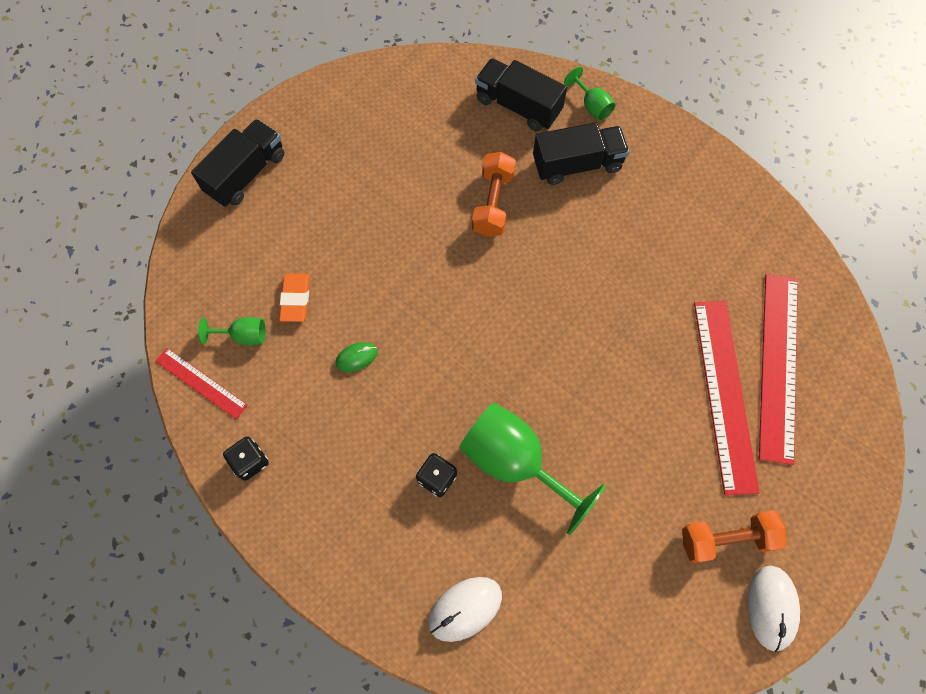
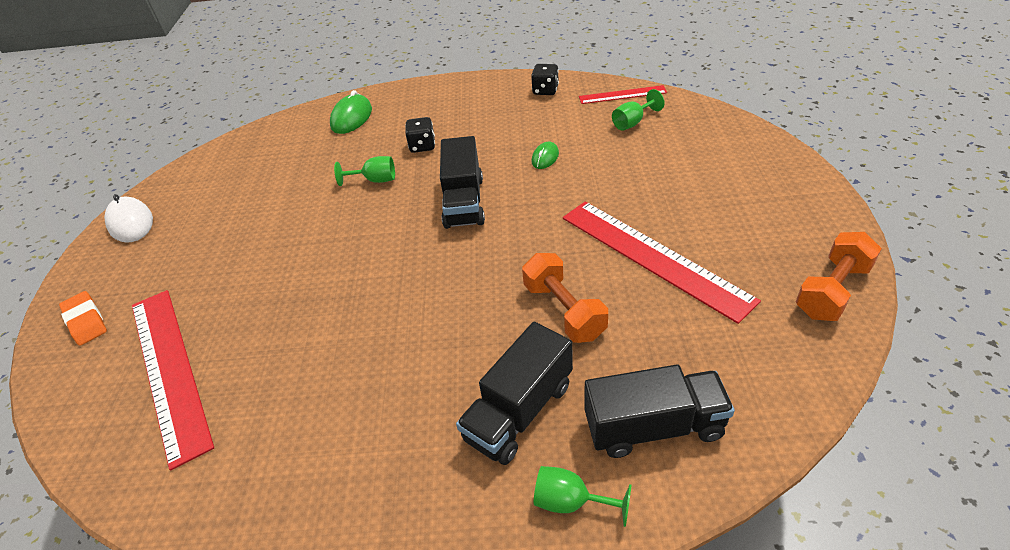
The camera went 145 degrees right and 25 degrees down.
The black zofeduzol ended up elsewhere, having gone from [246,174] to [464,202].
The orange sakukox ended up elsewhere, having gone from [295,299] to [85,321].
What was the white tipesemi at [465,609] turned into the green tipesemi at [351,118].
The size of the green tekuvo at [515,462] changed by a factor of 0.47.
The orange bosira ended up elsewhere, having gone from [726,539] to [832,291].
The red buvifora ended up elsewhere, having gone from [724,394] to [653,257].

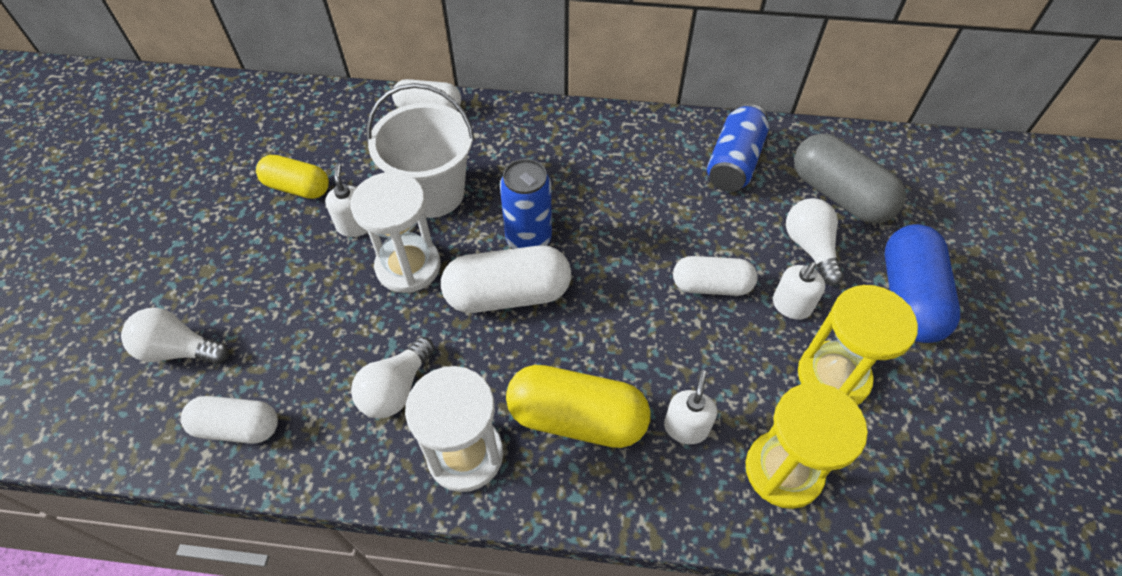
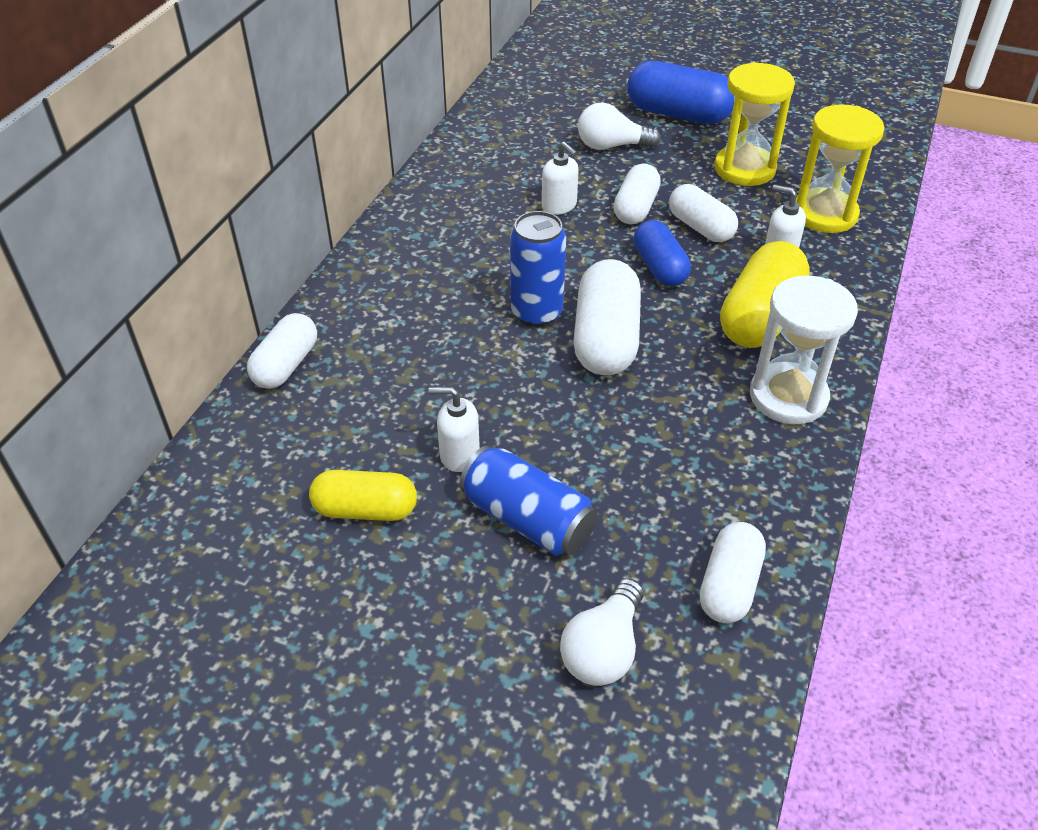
The camera went 75 degrees left and 10 degrees down.
The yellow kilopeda at [297,187] ended up facing another way, 60 degrees clockwise from before.
The second view lost the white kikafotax at [408,266].
The second view lost the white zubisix at [396,389].
The second view lost the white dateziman at [432,193].
The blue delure ended up elsewhere, having gone from [734,162] to [527,519].
The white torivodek ended up elsewhere, having gone from [791,306] to [559,206].
The second view lost the grey kilopeda at [839,195].
The second view gained the blue kilopeda at [659,267].
The second view gained the white kilopeda at [700,227].

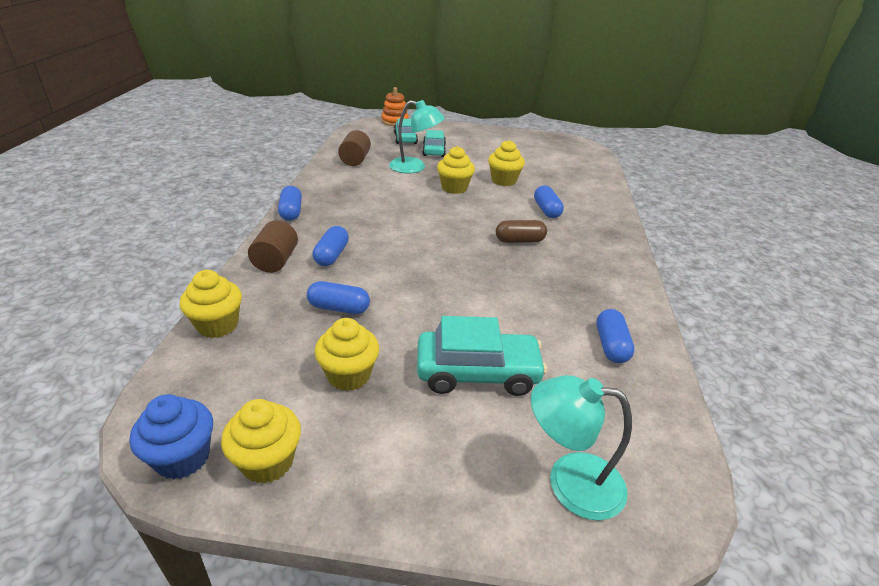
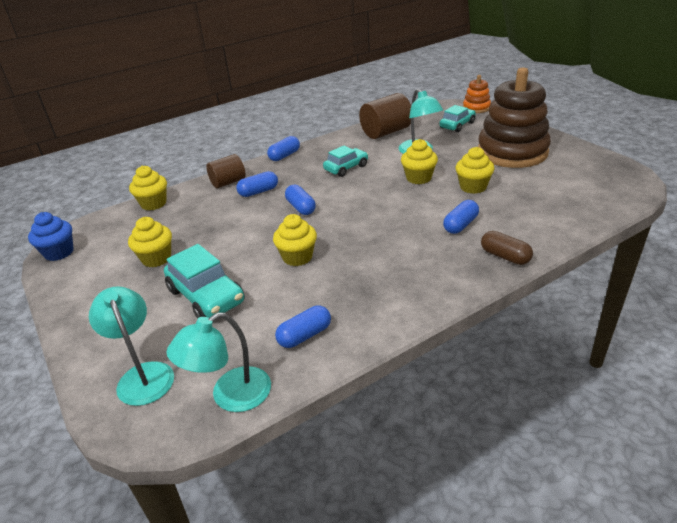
The camera went 55 degrees right and 0 degrees up.
The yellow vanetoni ended up elsewhere, having gone from [267,461] to [297,257].
The blue kilopeda ended up elsewhere, having gone from [339,308] to [301,207].
The size of the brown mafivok at [355,160] changed by a factor of 1.51.
The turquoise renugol ended up elsewhere, having gone from [434,150] to [346,168].
The brown kilopeda ended up elsewhere, having gone from [519,241] to [505,256].
The second view gained the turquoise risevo at [230,396].
The second view gained the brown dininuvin at [512,152].

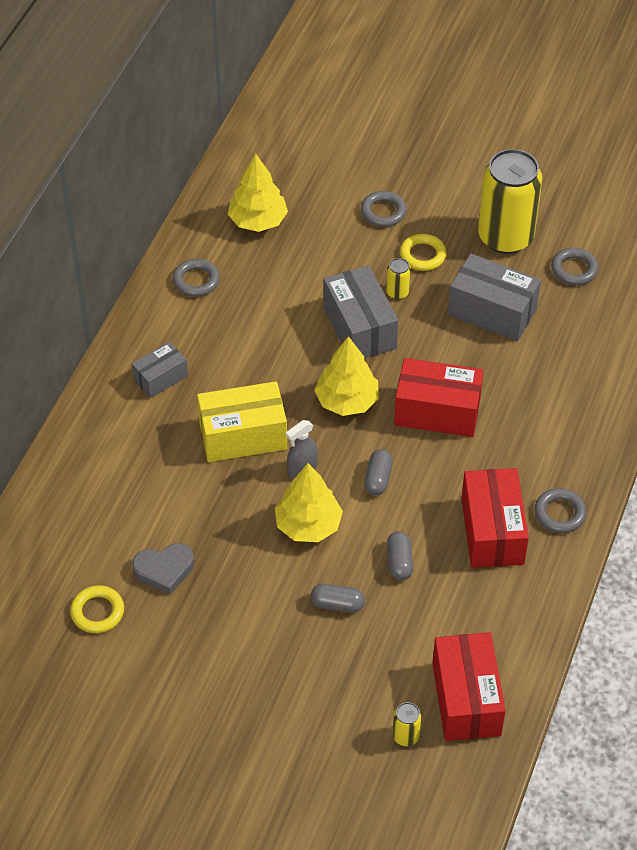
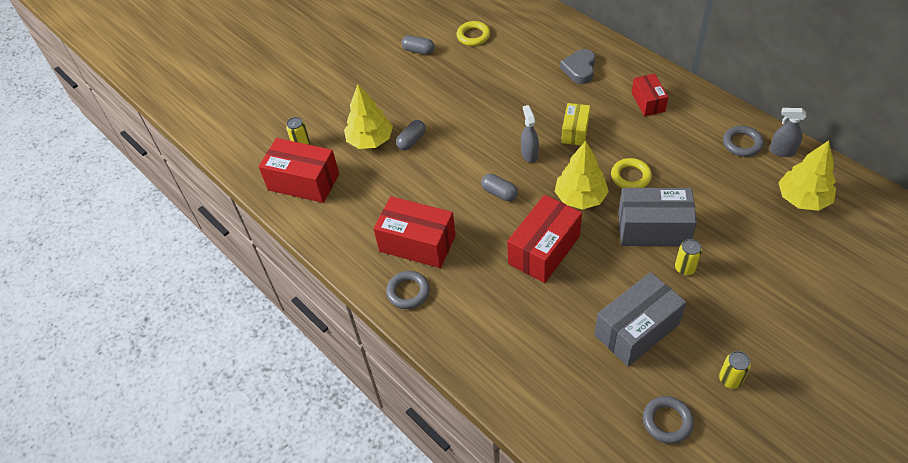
The camera went 120 degrees right and 0 degrees up.
What was the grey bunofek at [160,378] turned into the red bunofek at [648,102].
The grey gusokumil ended up elsewhere, having gone from [164,570] to [579,69].
The size of the yellow bunofek at [243,436] changed by a factor of 0.59.
The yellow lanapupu ended up elsewhere, having gone from [308,525] to [370,140].
The second view lost the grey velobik at [383,212].
The grey kilopeda ended up elsewhere, having gone from [399,562] to [418,51].
The yellow velobik ended up elsewhere, having gone from [423,255] to [630,176].
The size of the yellow delure at [505,237] changed by a factor of 0.40.
The second view gained the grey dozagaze at [782,151].

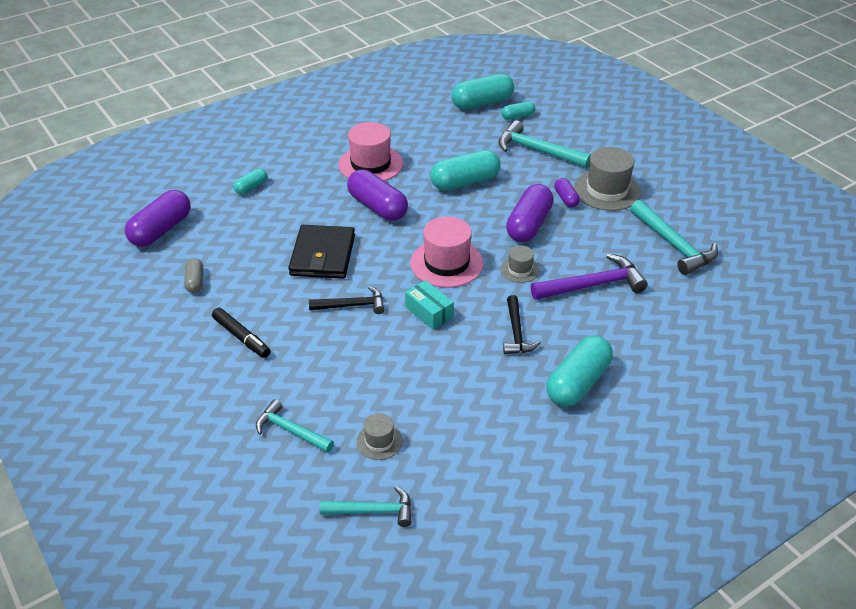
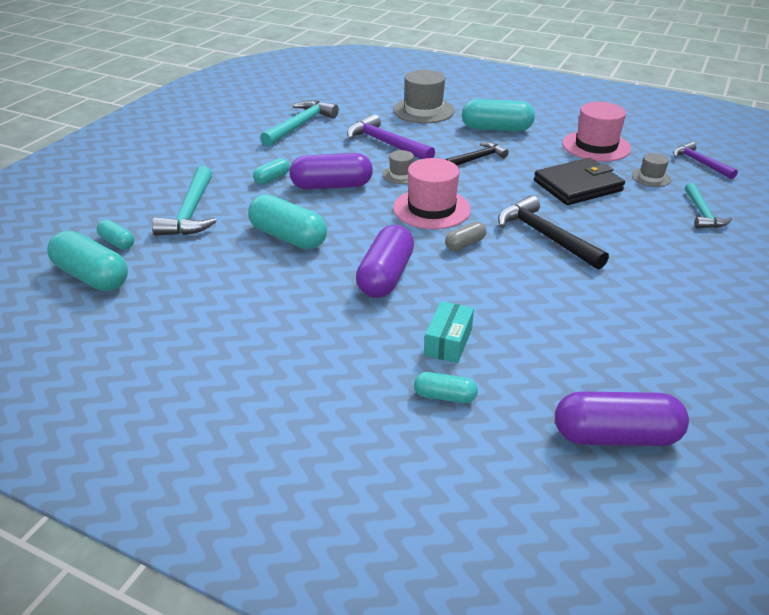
The camera went 120 degrees left and 5 degrees down.
The grey kilopeda ended up elsewhere, having gone from [195,282] to [465,244].
The second view lost the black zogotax at [241,337].
The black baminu ended up elsewhere, having gone from [323,255] to [577,186].
The size of the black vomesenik at [352,305] changed by a factor of 1.55.
What was the turquoise vomesenik at [372,511] turned into the purple vomesenik at [700,163].
The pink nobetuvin ended up elsewhere, having gone from [370,164] to [596,146].
The turquoise bunofek ended up elsewhere, having gone from [429,312] to [448,342].
What was the purple kilopeda at [566,199] turned into the turquoise kilopeda at [272,178].
The grey nobetuvin ended up elsewhere, having gone from [607,190] to [423,110].

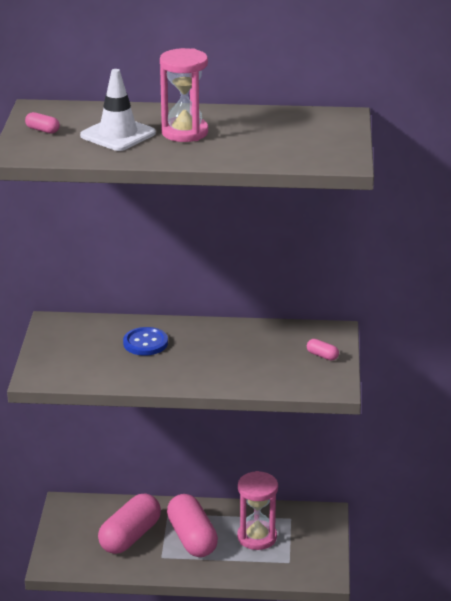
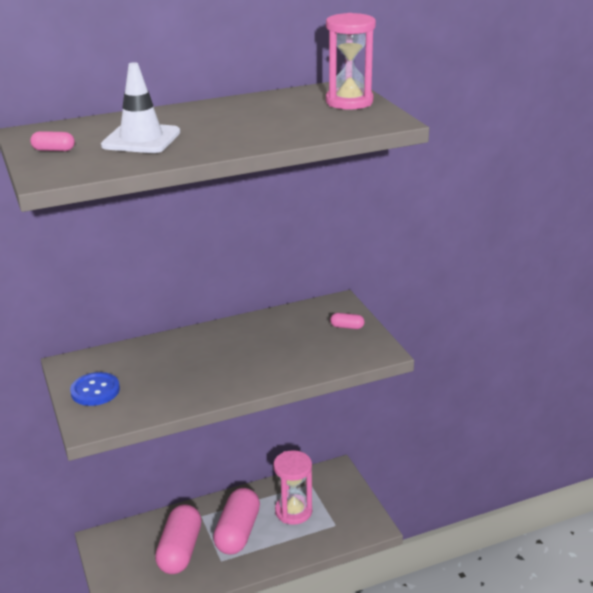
The camera went 25 degrees left and 0 degrees up.
The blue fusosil ended up elsewhere, having gone from [145,343] to [95,390].
The pink kikafotax ended up elsewhere, having gone from [184,132] to [349,102].
The pink kilopeda at [192,538] ended up facing another way, 60 degrees clockwise from before.

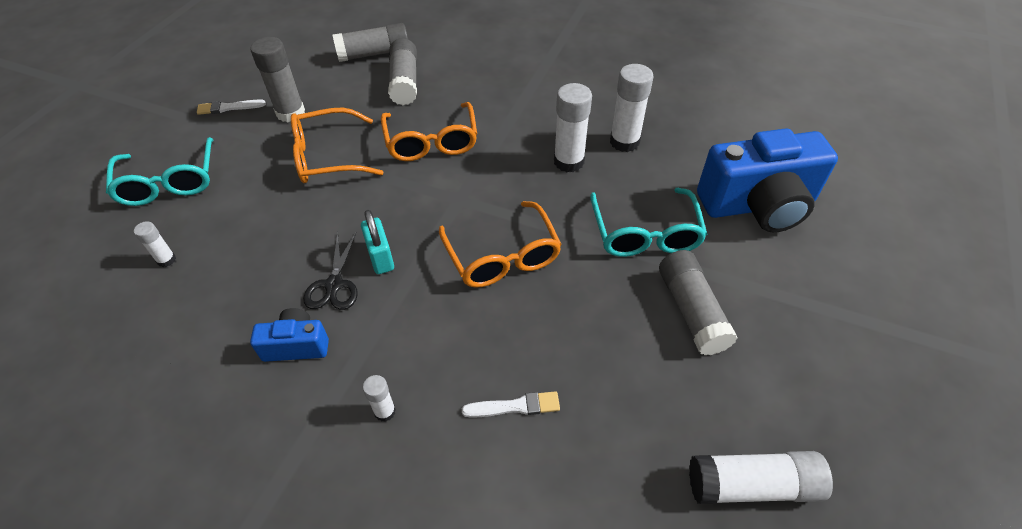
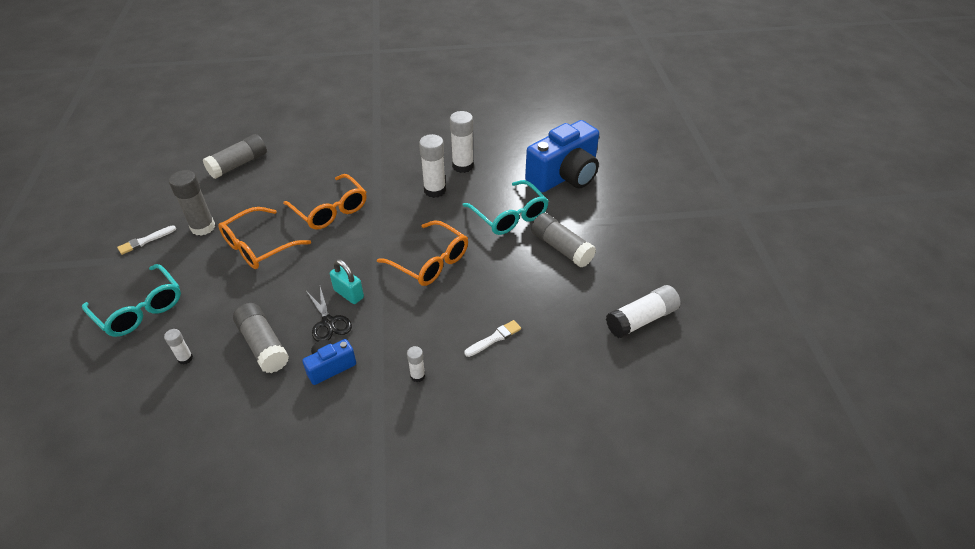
The camera went 30 degrees left and 5 degrees down.
The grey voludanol ended up elsewhere, having gone from [405,82] to [263,345].

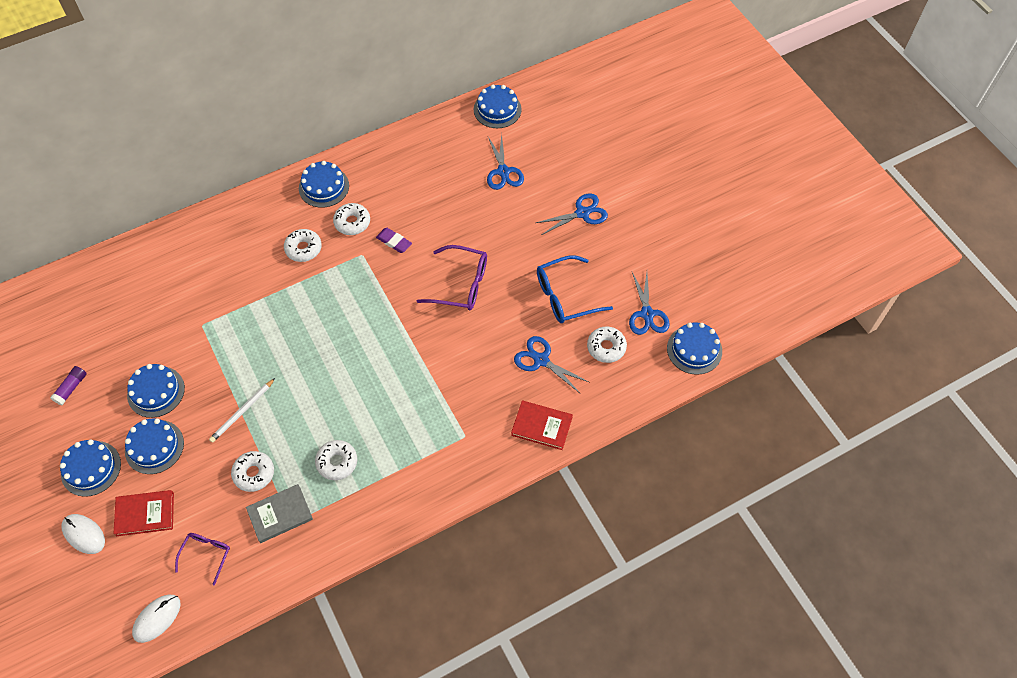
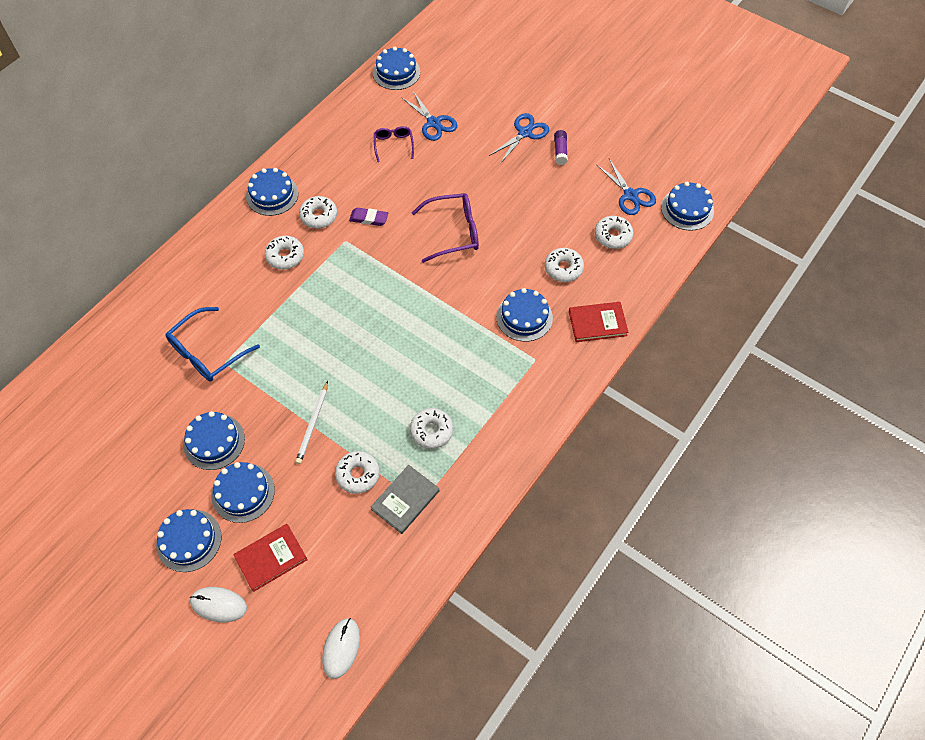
The camera went 25 degrees left and 0 degrees up.
The purple voludanol ended up elsewhere, having gone from [71,388] to [560,151].
The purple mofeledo ended up elsewhere, having gone from [206,554] to [393,145].
Where the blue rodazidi stood at [541,360], the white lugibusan came to stand at [563,268].
The blue mofeledo ended up elsewhere, having gone from [565,296] to [207,352].
The second view gained the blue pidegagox at [524,317].

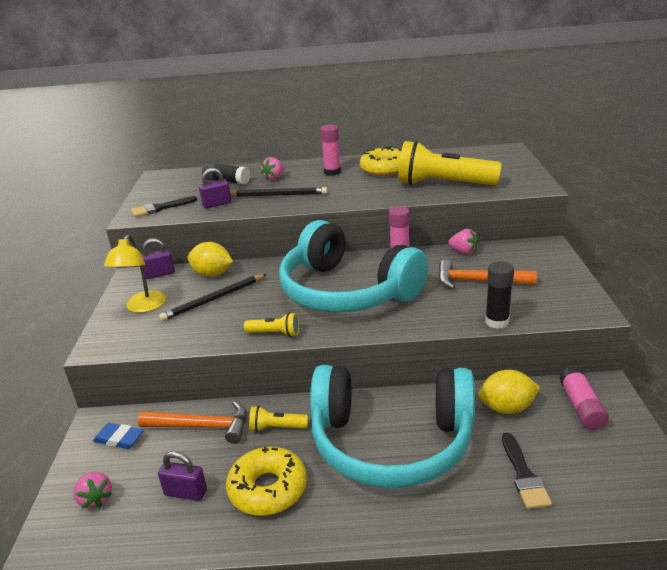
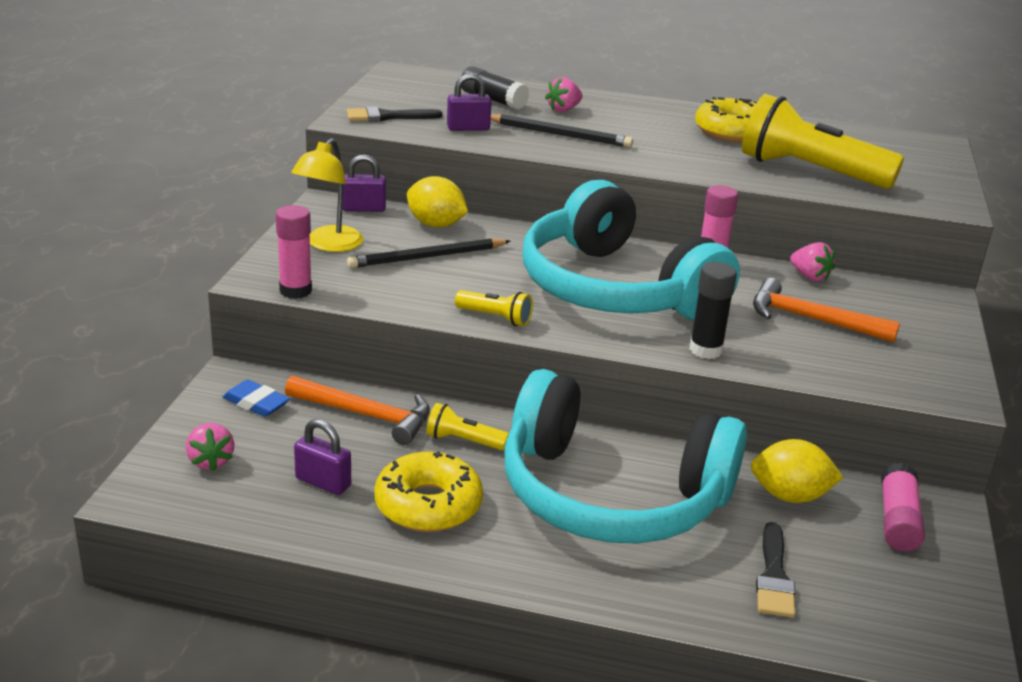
The camera went 10 degrees right and 0 degrees up.
The pink voludanol ended up elsewhere, having gone from [332,172] to [295,291].
The black voludanol ended up elsewhere, having gone from [497,322] to [705,350].

